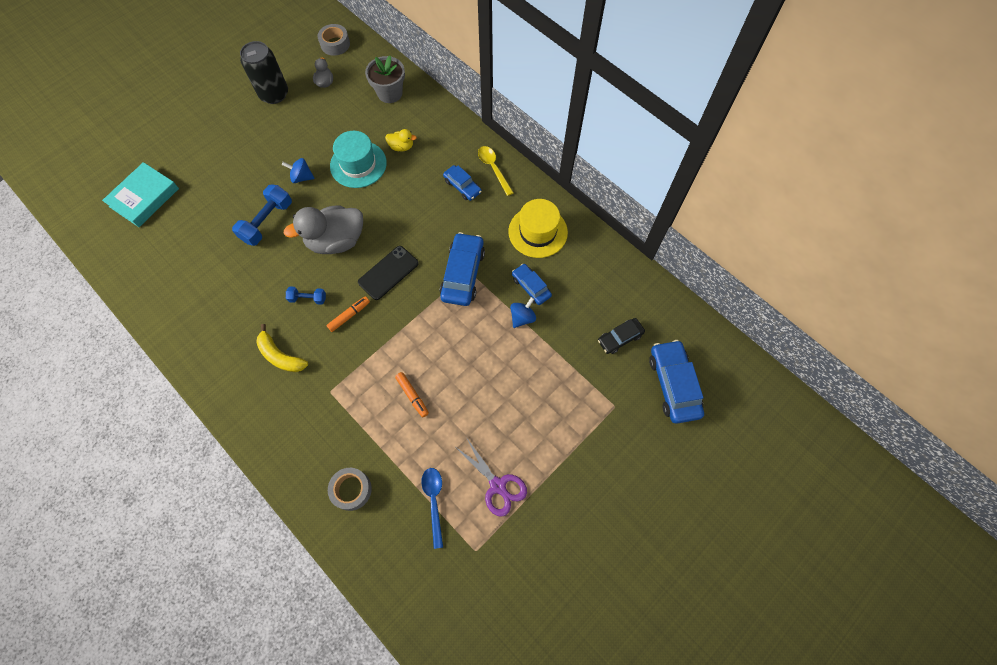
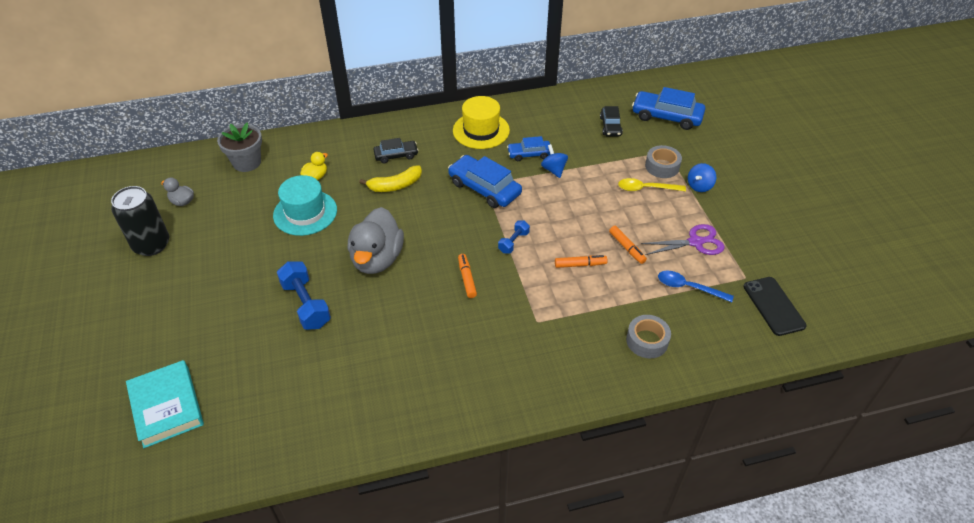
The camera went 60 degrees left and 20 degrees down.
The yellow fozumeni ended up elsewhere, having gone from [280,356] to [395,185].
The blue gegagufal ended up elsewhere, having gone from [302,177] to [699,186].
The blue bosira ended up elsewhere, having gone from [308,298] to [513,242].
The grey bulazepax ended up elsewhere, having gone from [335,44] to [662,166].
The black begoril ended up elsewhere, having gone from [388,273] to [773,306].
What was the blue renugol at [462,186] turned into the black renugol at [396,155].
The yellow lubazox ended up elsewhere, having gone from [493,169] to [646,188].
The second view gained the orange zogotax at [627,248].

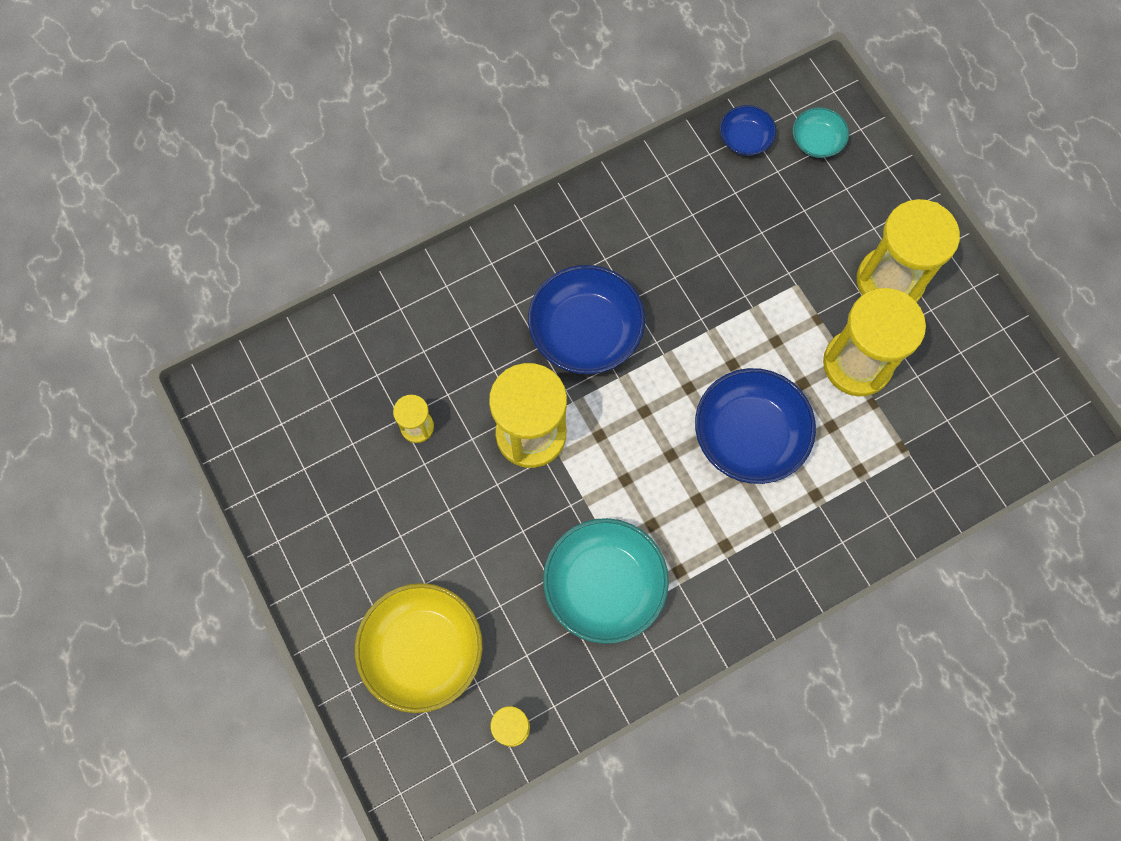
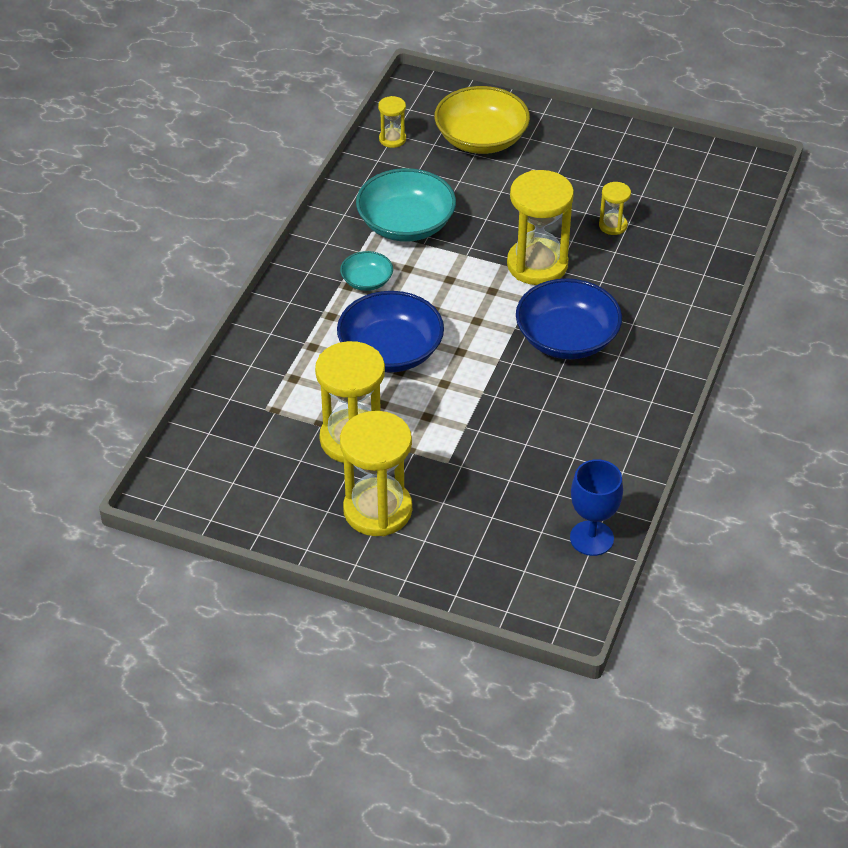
The camera went 140 degrees right and 25 degrees down.
Where the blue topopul stood at [745,139], the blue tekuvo came to stand at [591,538].
The turquoise topopul ended up elsewhere, having gone from [817,141] to [367,281].

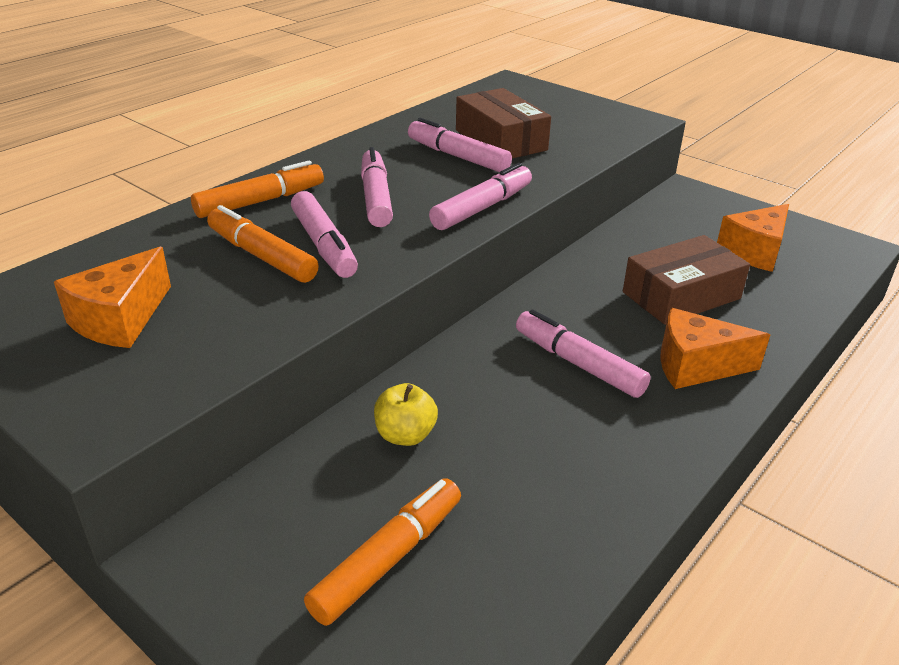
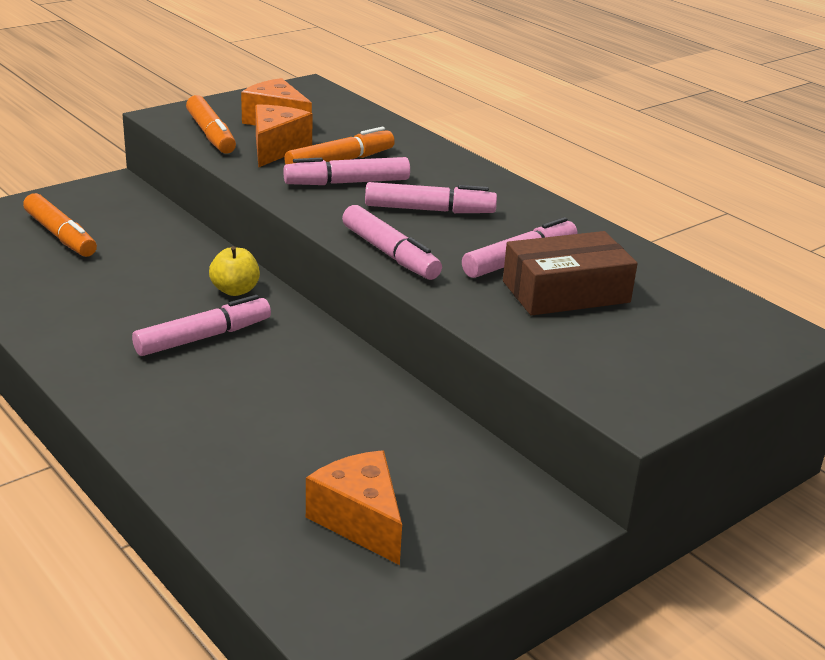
The camera went 100 degrees right and 5 degrees down.
The orange zogotax ended up elsewhere, having gone from [260,201] to [211,135].
The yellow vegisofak ended up elsewhere, having gone from [405,435] to [235,290].
The second view lost the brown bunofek at [681,295].
The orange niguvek ended up elsewhere, having gone from [695,366] to [276,148].

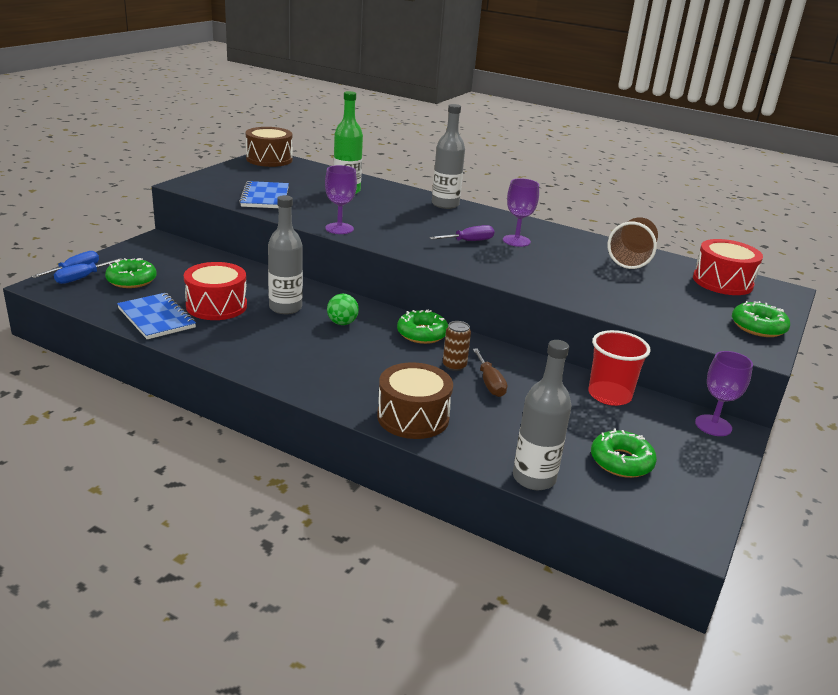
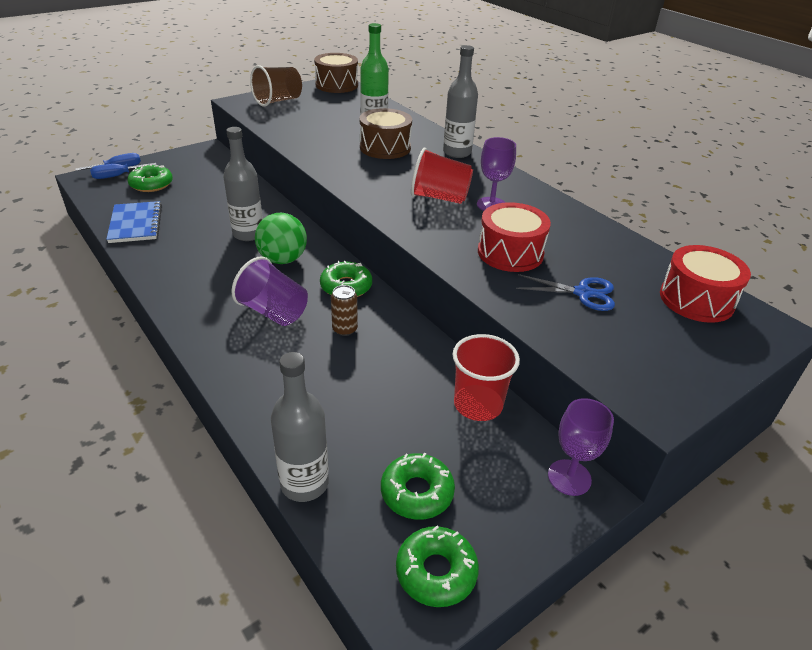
The camera went 25 degrees right and 10 degrees up.
The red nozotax ended up elsewhere, having gone from [216,306] to [510,253].
The second view lost the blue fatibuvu at [265,197].
The second view lost the purple tekuvo at [339,228].
The size of the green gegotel at [342,323] changed by a factor of 1.64.
The brown nozotax ended up elsewhere, having gone from [413,417] to [385,147].
Where the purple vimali stood at [469,241], the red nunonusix came to stand at [439,197].
The second view lost the brown vimali at [489,383].
The brown nunonusix ended up elsewhere, having gone from [631,259] to [278,101].
The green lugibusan ended up elsewhere, having gone from [758,327] to [436,572].
The second view gained the purple nunonusix at [273,312].
The second view gained the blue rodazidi at [583,293].

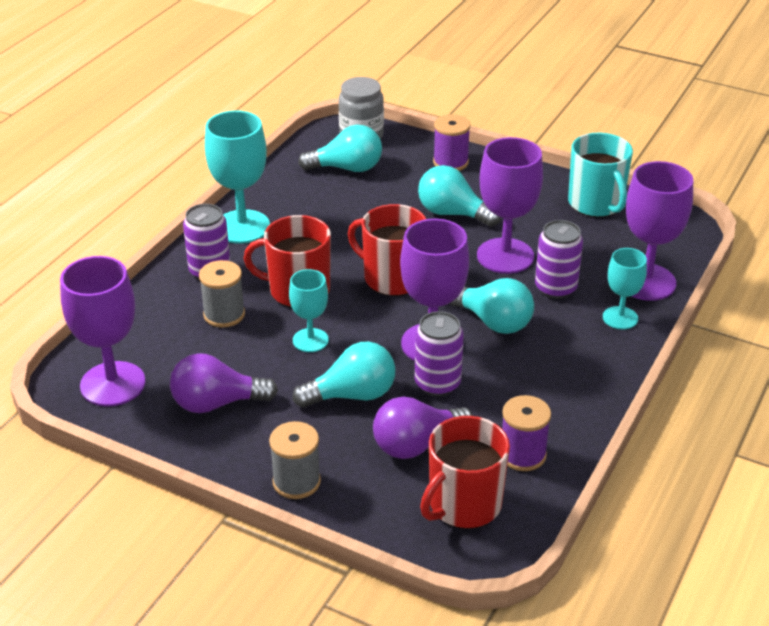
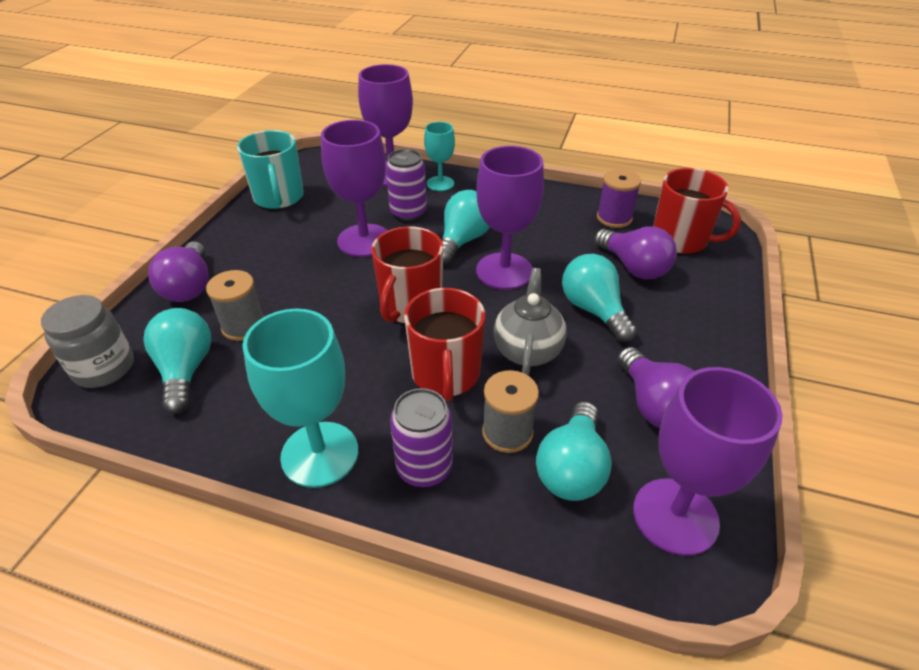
The camera went 100 degrees left and 5 degrees up.
The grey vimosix ended up elsewhere, having gone from [296,482] to [244,326].
Where the turquoise tekuvo stood at [310,340], the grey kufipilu came to stand at [527,350].
The second view lost the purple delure at [437,384].
The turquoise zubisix ended up elsewhere, having gone from [453,213] to [571,468].
Where the purple vimosix stood at [450,162], the purple zubisix came to stand at [189,287].
The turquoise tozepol at [596,203] ended up facing another way, 105 degrees clockwise from before.

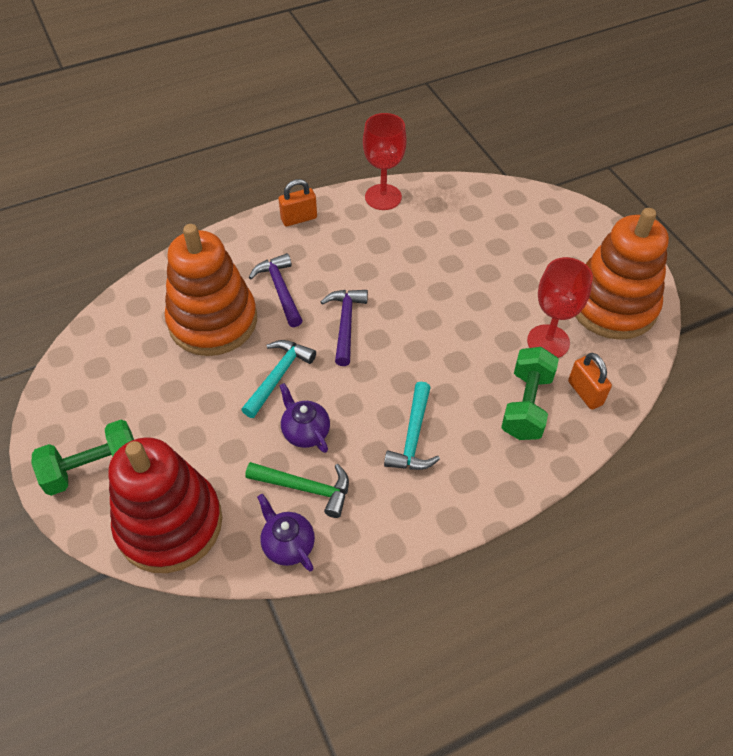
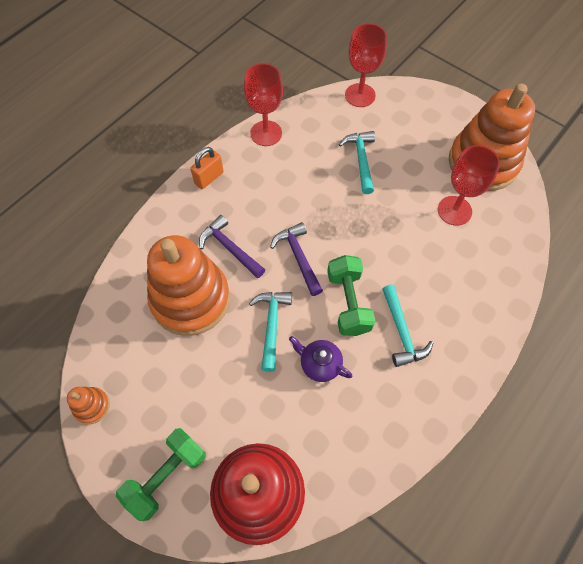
The camera went 25 degrees left and 10 degrees up.
The second view lost the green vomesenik at [305,488].
The second view lost the purple kufipilu at [288,545].
The green bosira ended up elsewhere, having gone from [526,405] to [348,302].
The second view lost the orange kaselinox at [585,393].
The second view gained the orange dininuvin at [92,406].
The second view gained the turquoise vomesenik at [361,160].
The second view gained the red tekuvo at [360,95].

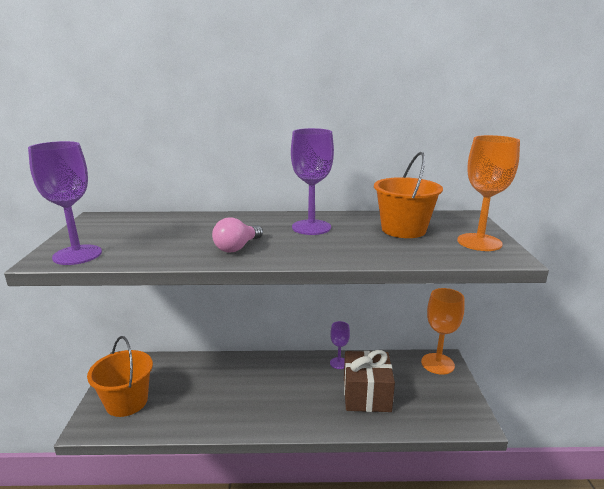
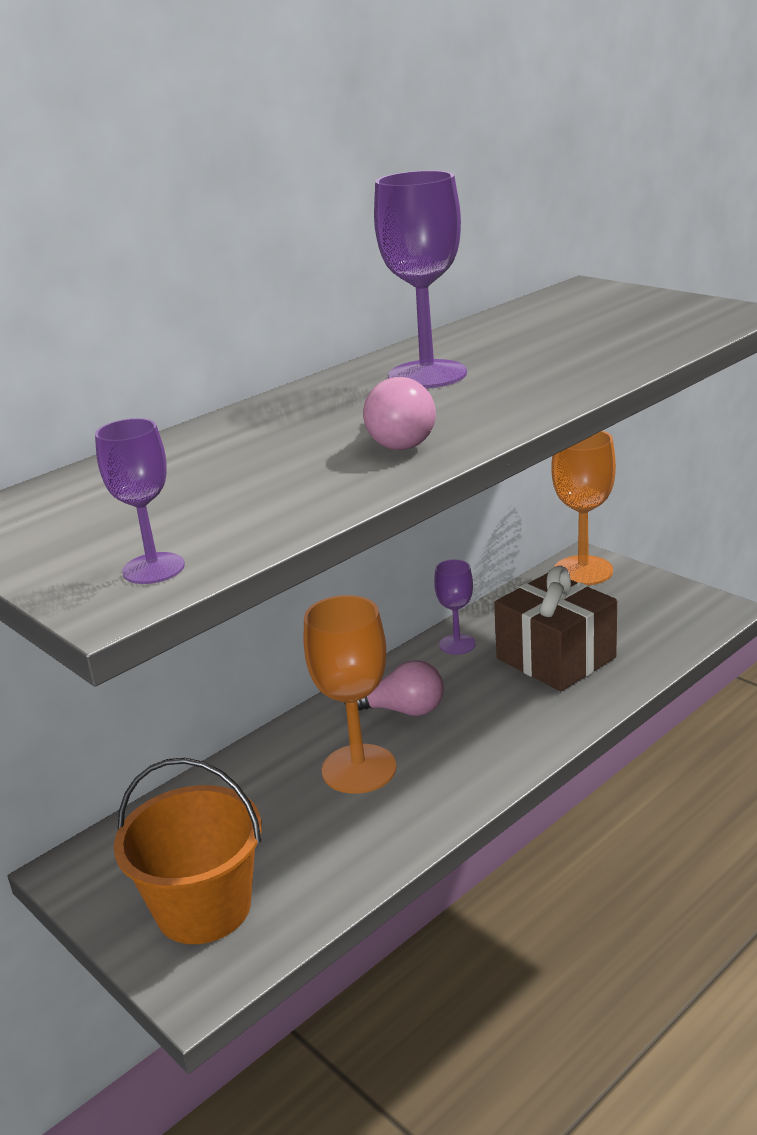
The camera went 40 degrees left and 5 degrees up.
The size of the purple tekuvo at [77,255] changed by a factor of 0.57.
The second view lost the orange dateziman at [403,230].
The orange tekuvo ended up elsewhere, having gone from [479,242] to [359,769].
The second view gained the pink zubisix at [402,710].

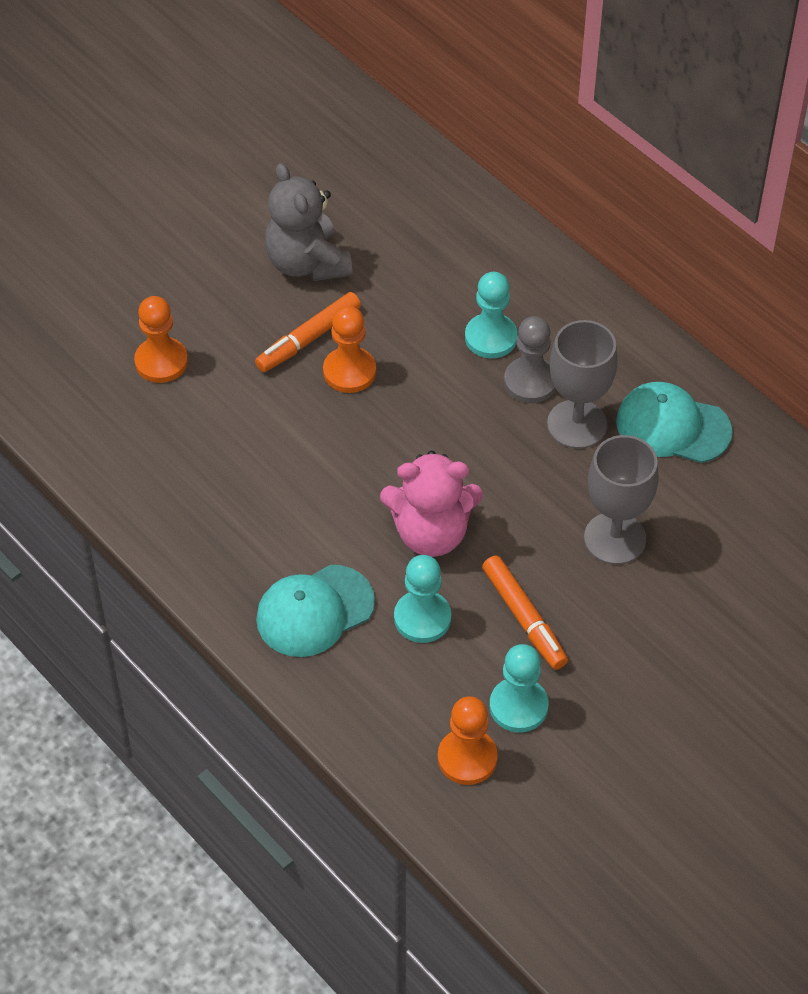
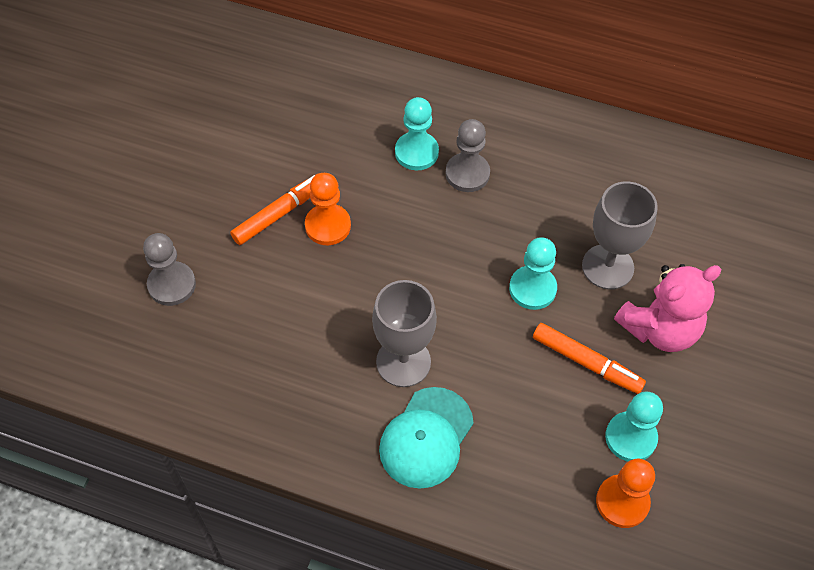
The camera went 30 degrees left and 5 degrees up.
What was the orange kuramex at [161,362] turned into the grey kuramex at [172,285].
The orange zogotax at [308,339] ended up facing another way, 150 degrees counterclockwise from before.
The second view lost the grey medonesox at [307,263].
The pink medonesox ended up elsewhere, having gone from [431,533] to [660,329].
The turquoise kuramex ended up elsewhere, having gone from [422,618] to [532,289].
The grey tekuvo ended up elsewhere, having gone from [577,424] to [403,362].
The second view lost the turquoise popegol at [672,426].

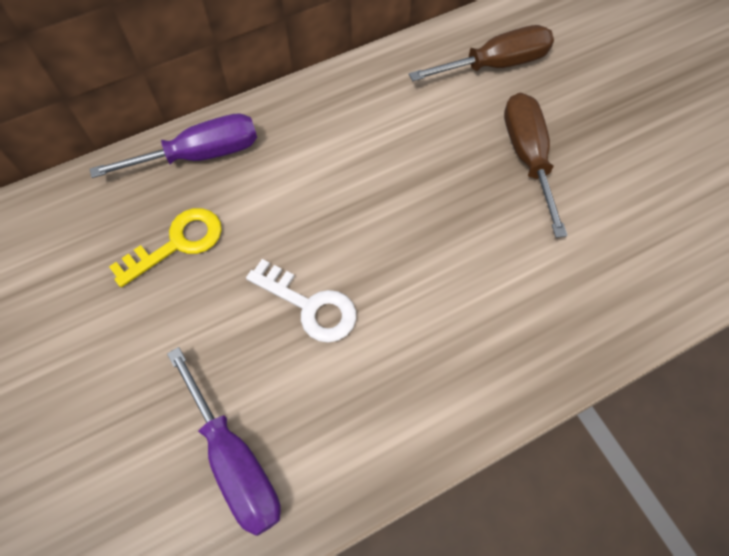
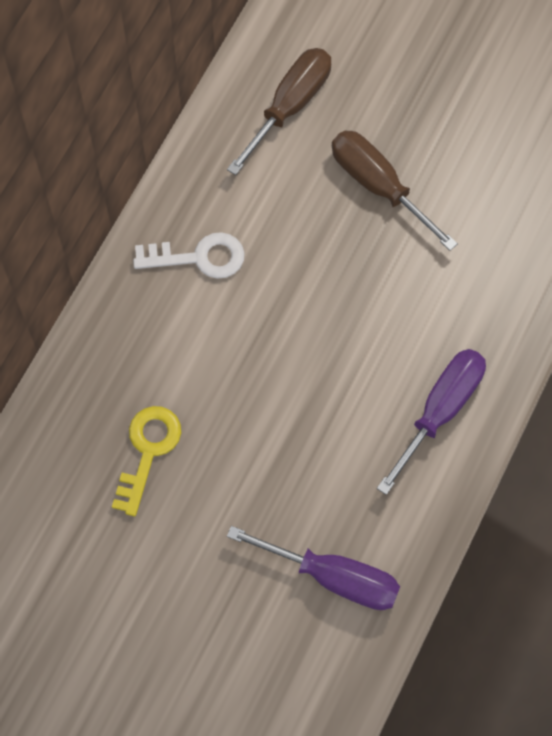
The camera went 35 degrees left and 5 degrees up.
The purple vimali ended up elsewhere, having gone from [200,155] to [440,410].
The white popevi ended up elsewhere, having gone from [310,306] to [199,257].

